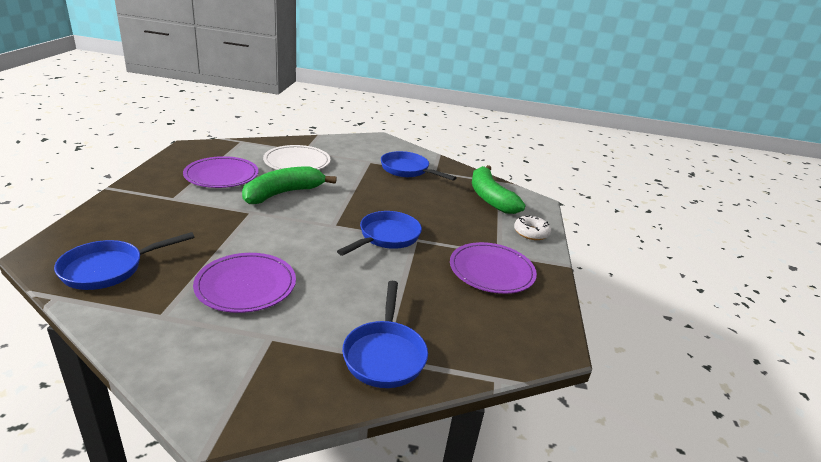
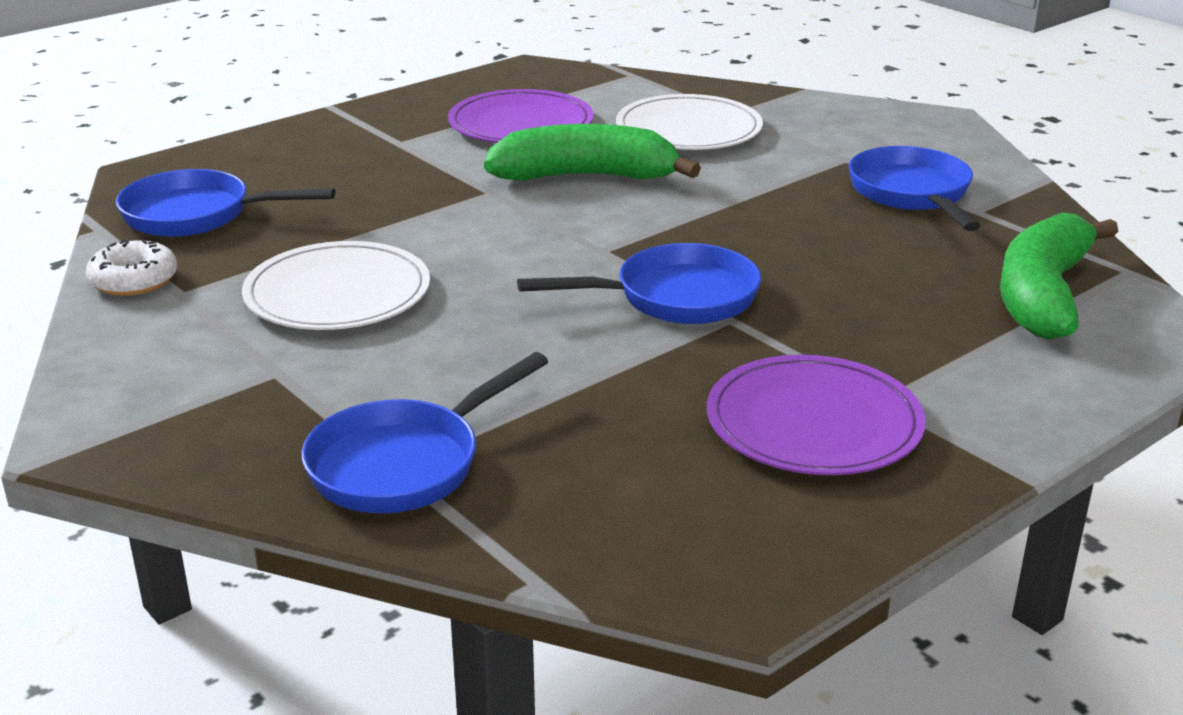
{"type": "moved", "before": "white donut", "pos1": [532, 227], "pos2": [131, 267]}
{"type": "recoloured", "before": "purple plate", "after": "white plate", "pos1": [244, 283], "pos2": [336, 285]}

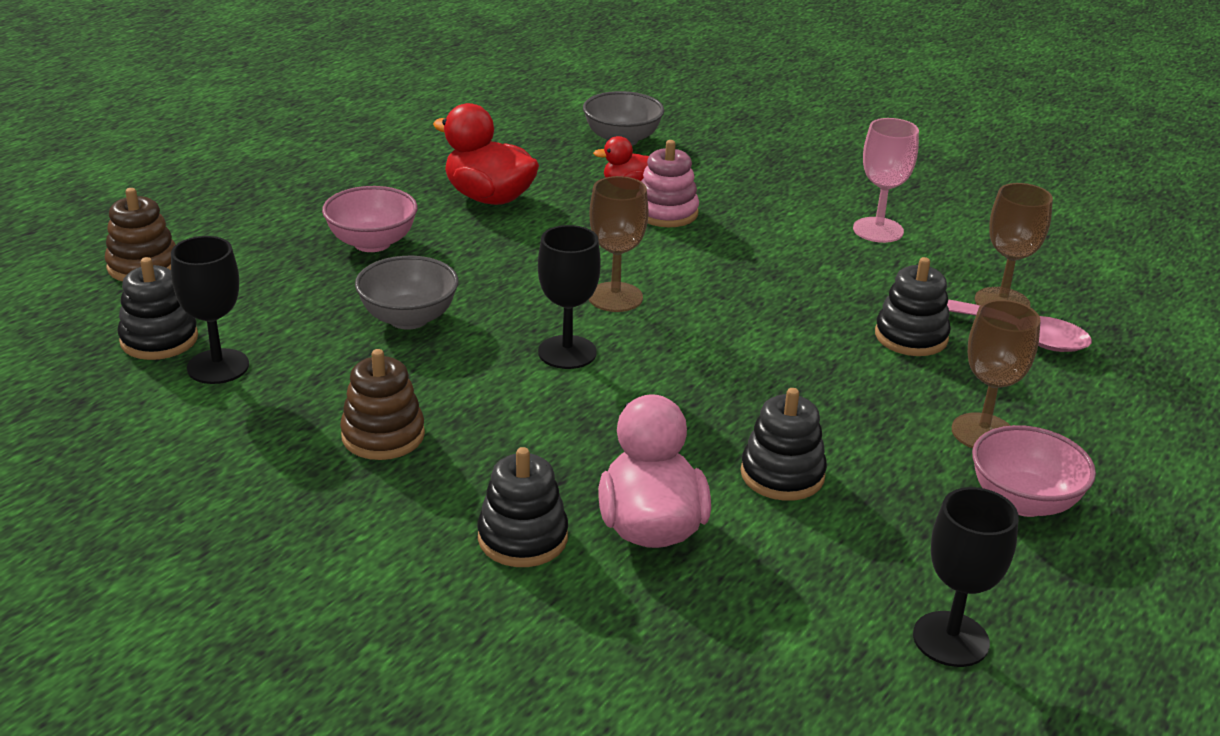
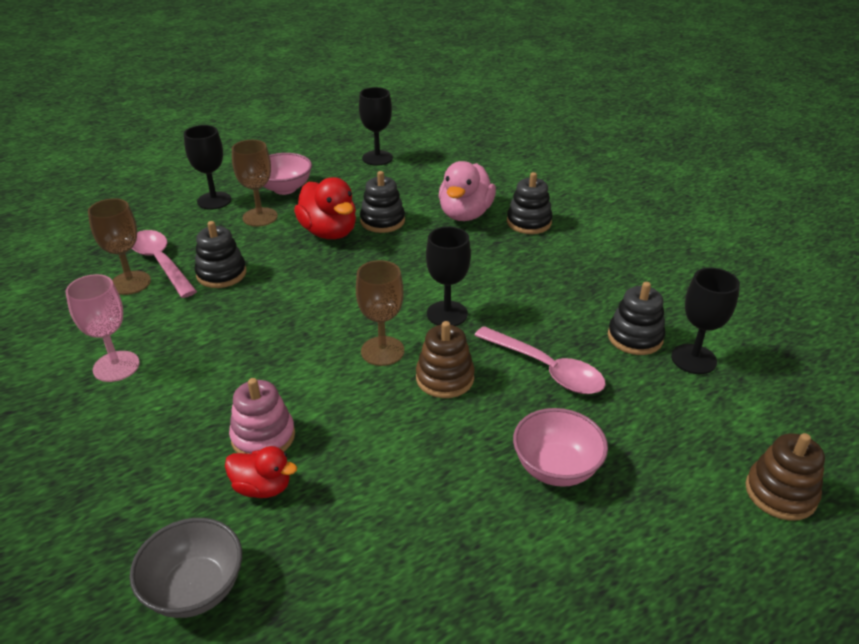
{"type": "moved", "before": "red duck", "pos1": [486, 154], "pos2": [325, 208]}
{"type": "replaced", "before": "grey bowl", "after": "pink spoon", "pos1": [406, 293], "pos2": [540, 360]}
{"type": "moved", "before": "black stacking toy", "pos1": [157, 308], "pos2": [636, 318]}
{"type": "moved", "before": "brown stacking toy", "pos1": [382, 404], "pos2": [445, 359]}
{"type": "added", "after": "black goblet", "pos2": [207, 167]}

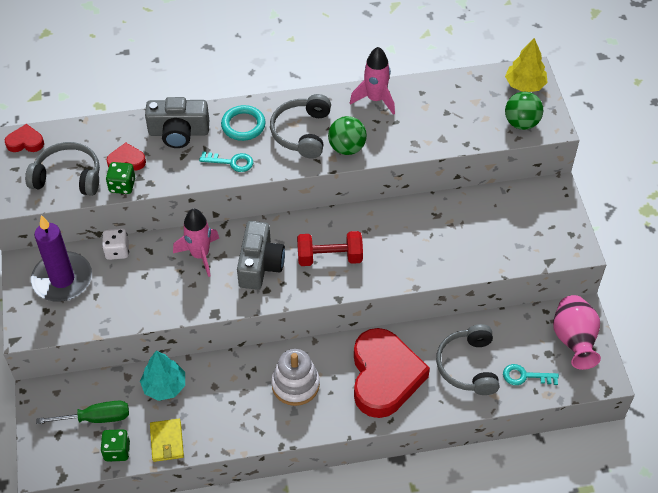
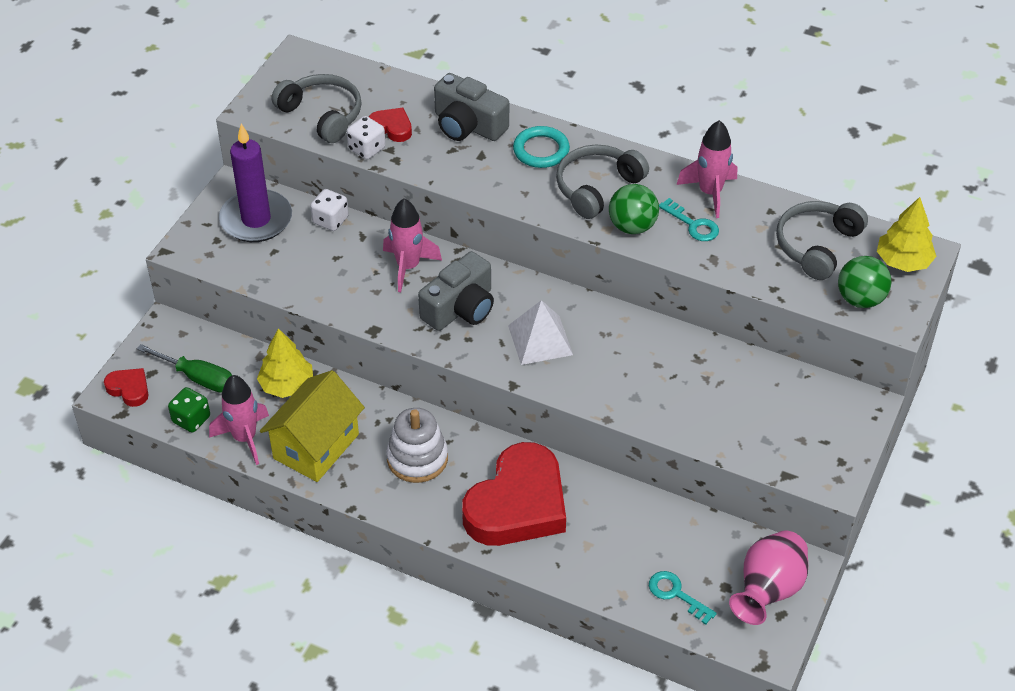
{"type": "moved", "before": "red heart", "pos1": [24, 138], "pos2": [126, 387]}
{"type": "moved", "before": "turquoise key", "pos1": [226, 162], "pos2": [689, 219]}
{"type": "recoloured", "before": "green dice", "after": "white dice", "pos1": [120, 178], "pos2": [366, 137]}
{"type": "replaced", "before": "red dumbbell", "after": "white pyramid", "pos1": [330, 248], "pos2": [540, 332]}
{"type": "moved", "before": "grey headphones", "pos1": [468, 359], "pos2": [822, 240]}
{"type": "recoloured", "before": "turquoise tree", "after": "yellow tree", "pos1": [162, 376], "pos2": [285, 363]}
{"type": "replaced", "before": "yellow wallet", "after": "pink rocket", "pos1": [167, 440], "pos2": [239, 420]}
{"type": "added", "after": "yellow house", "pos2": [312, 426]}

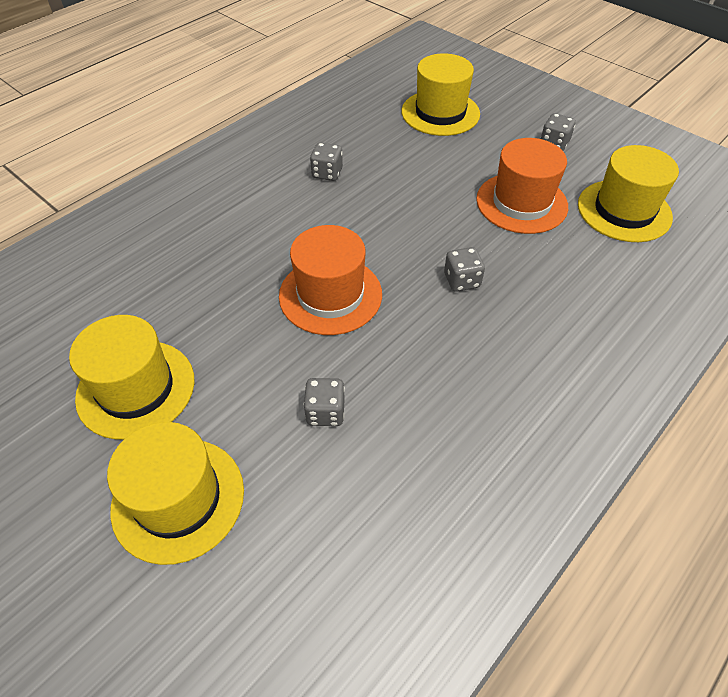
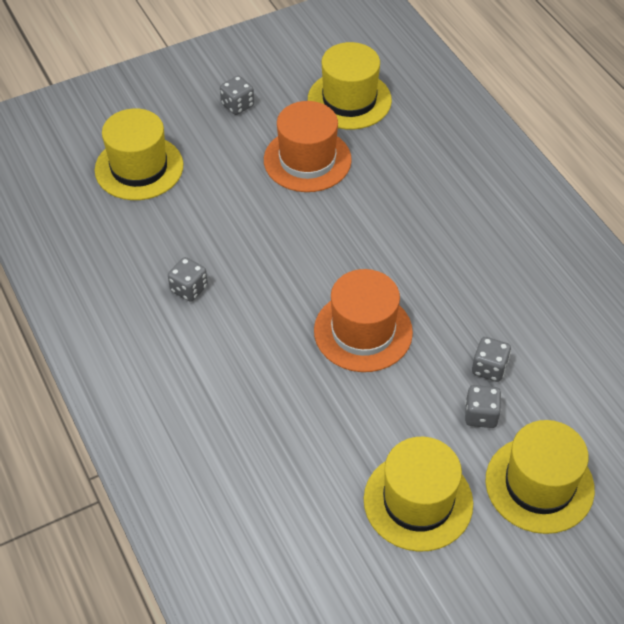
{"type": "moved", "before": "grey dice", "pos1": [464, 269], "pos2": [483, 406]}

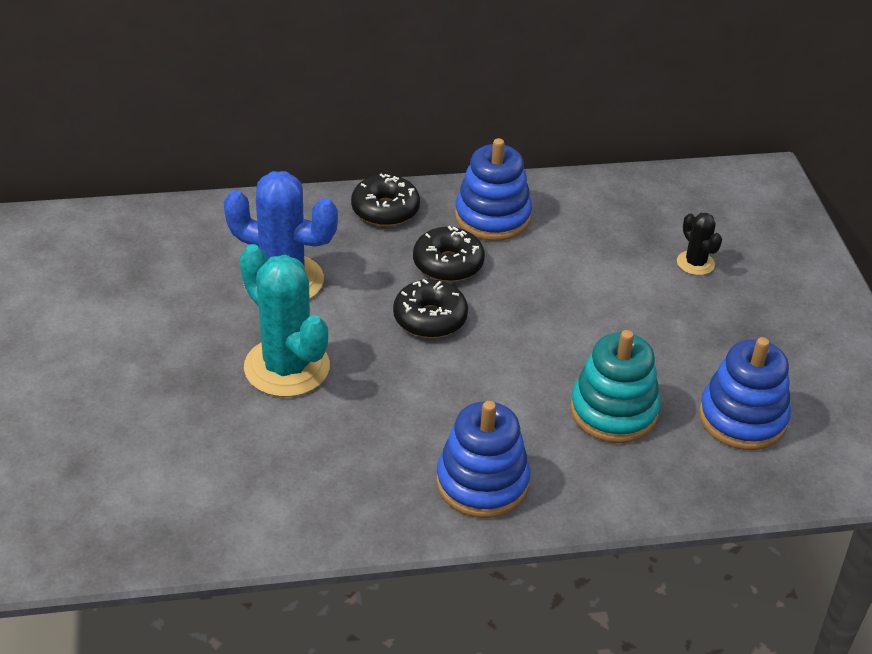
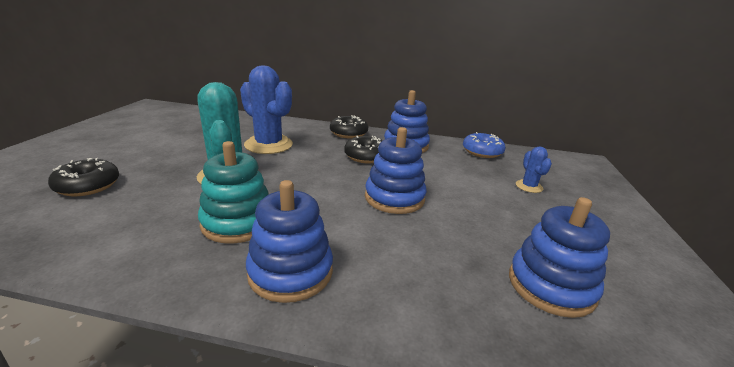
{"type": "recoloured", "before": "black cactus", "after": "blue cactus", "pos1": [699, 244], "pos2": [534, 169]}
{"type": "moved", "before": "black donut", "pos1": [430, 308], "pos2": [83, 177]}
{"type": "moved", "before": "turquoise stacking toy", "pos1": [615, 386], "pos2": [233, 192]}
{"type": "added", "after": "blue stacking toy", "pos2": [396, 170]}
{"type": "added", "after": "blue donut", "pos2": [484, 145]}

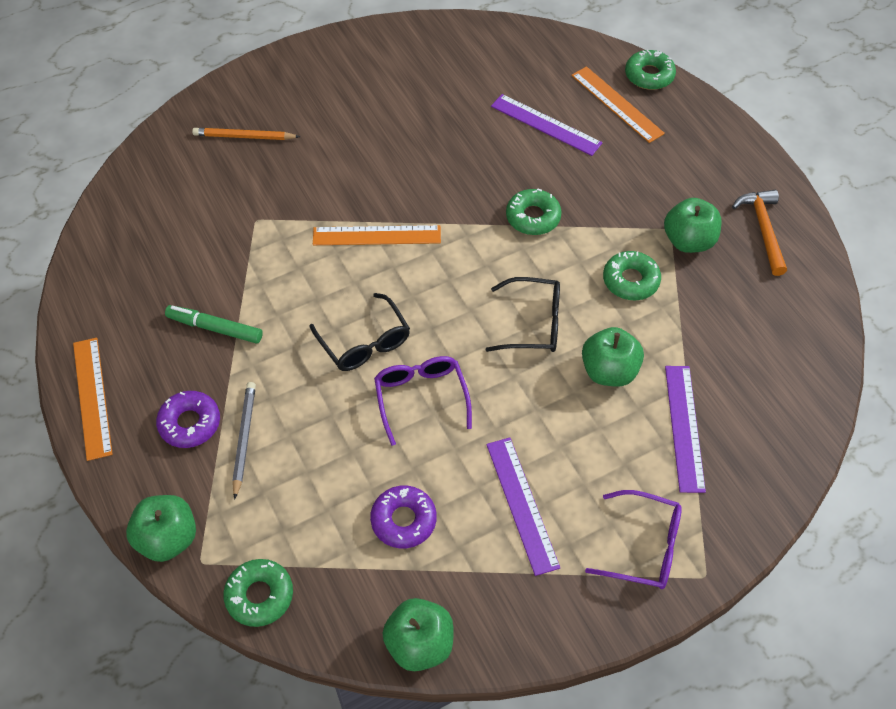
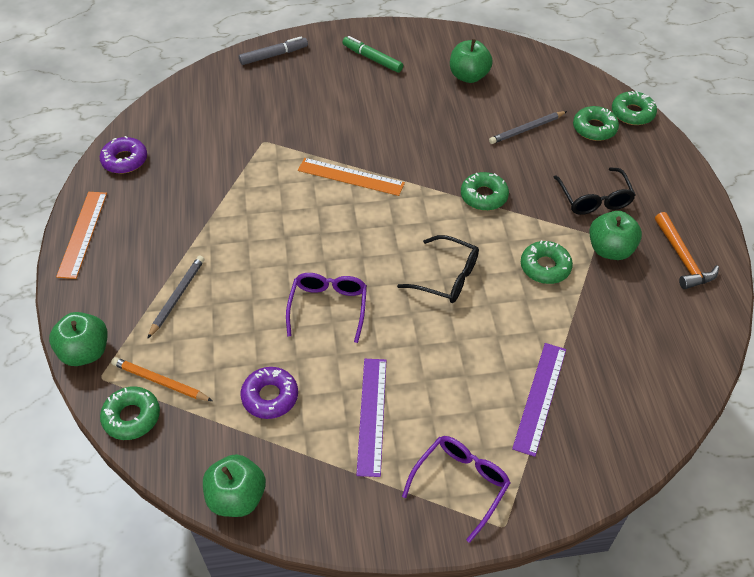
{"type": "replaced", "before": "orange ruler", "after": "green donut", "pos1": [618, 104], "pos2": [596, 123]}
{"type": "replaced", "before": "purple ruler", "after": "grey pencil", "pos1": [547, 125], "pos2": [528, 127]}
{"type": "moved", "before": "orange pencil", "pos1": [246, 134], "pos2": [162, 379]}
{"type": "turned", "before": "orange hammer", "pos1": [759, 233], "pos2": [687, 250], "turn": 150}
{"type": "moved", "before": "black glasses", "pos1": [359, 332], "pos2": [595, 191]}
{"type": "moved", "before": "green marker", "pos1": [214, 324], "pos2": [372, 54]}
{"type": "moved", "before": "green apple", "pos1": [613, 356], "pos2": [471, 61]}
{"type": "moved", "before": "purple donut", "pos1": [188, 419], "pos2": [123, 154]}
{"type": "turned", "before": "purple glasses", "pos1": [633, 539], "pos2": [456, 489], "turn": -90}
{"type": "added", "after": "grey marker", "pos2": [273, 50]}

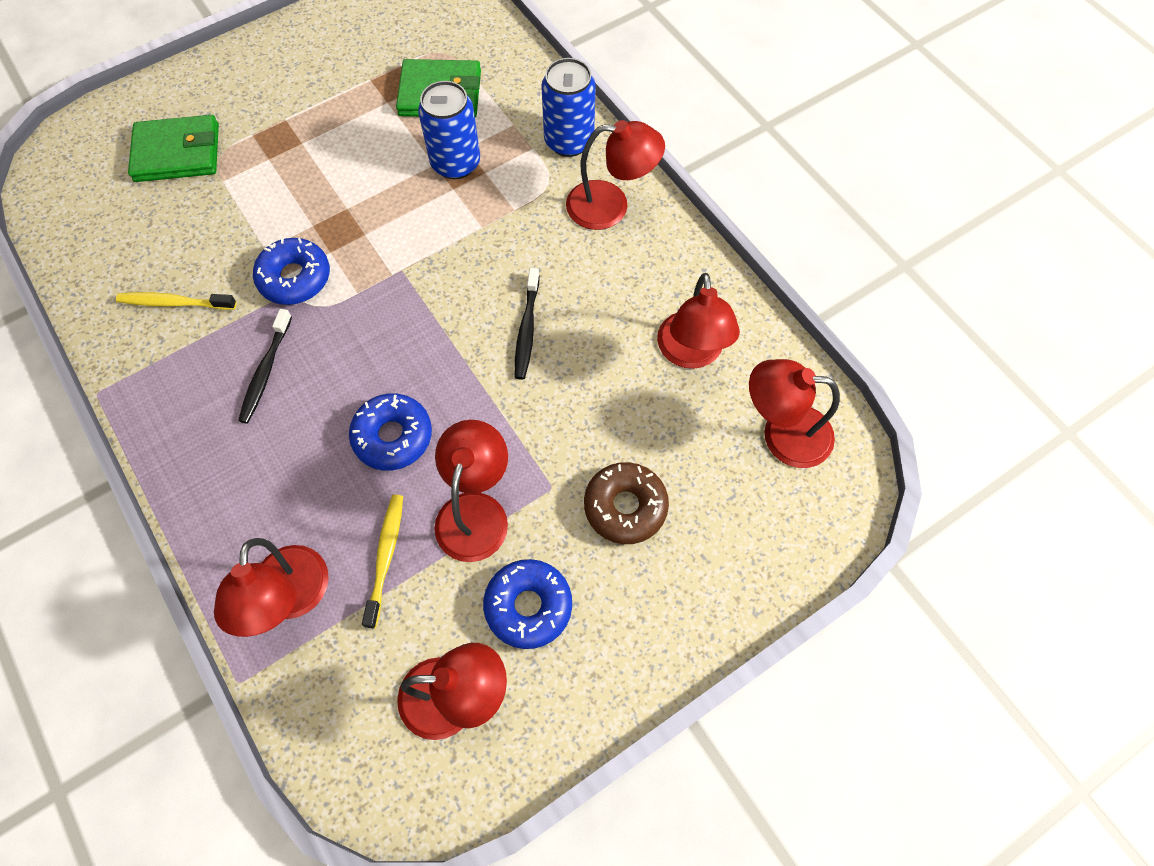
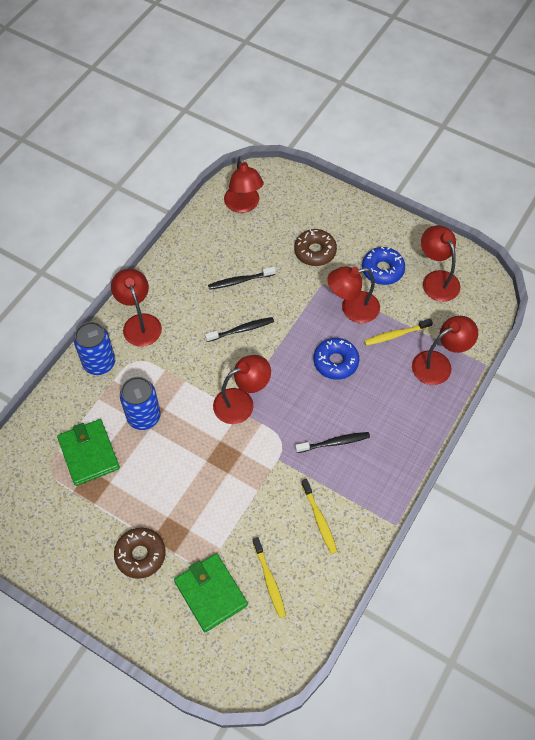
{"type": "removed", "before": "blue donut", "pos1": [291, 271]}
{"type": "moved", "before": "red lamp", "pos1": [698, 321], "pos2": [242, 389]}
{"type": "added", "after": "black toothbrush", "pos2": [242, 278]}
{"type": "added", "after": "brown donut", "pos2": [140, 553]}
{"type": "added", "after": "yellow toothbrush", "pos2": [269, 577]}

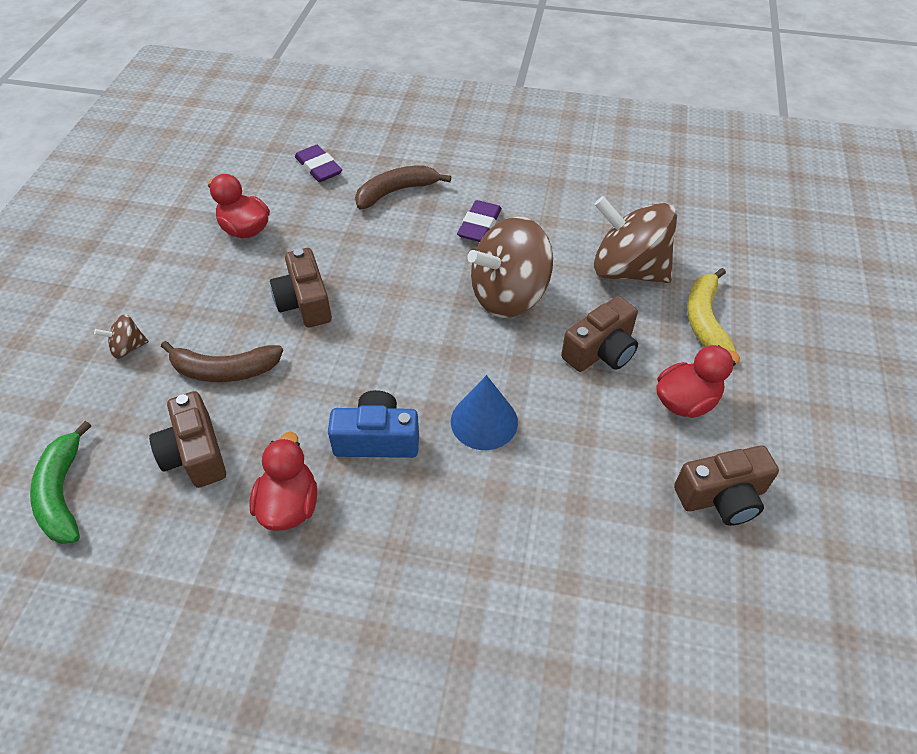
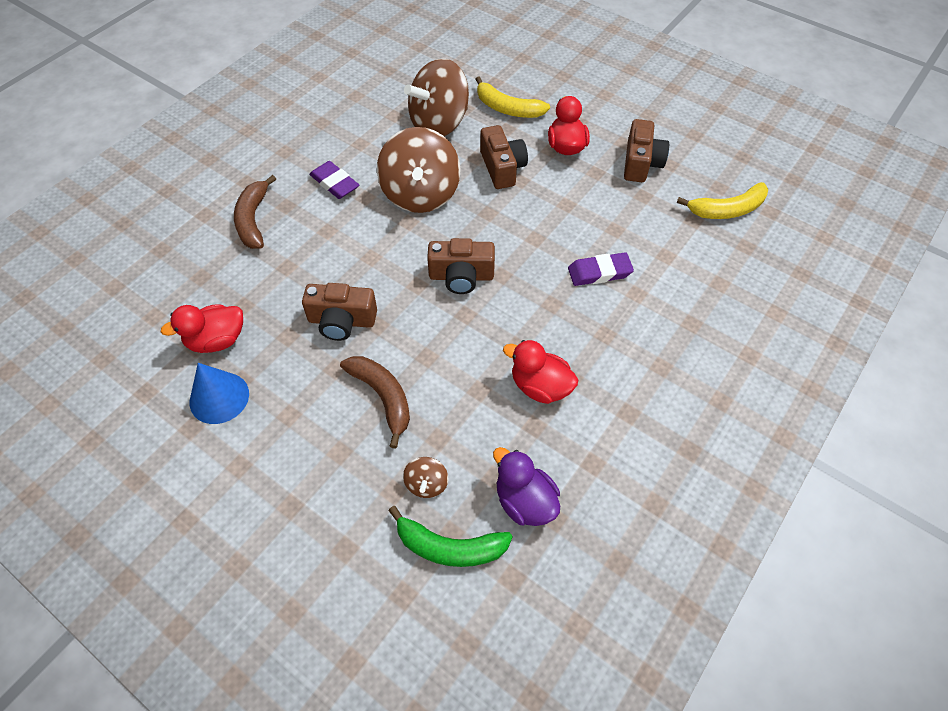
{"type": "moved", "before": "purple eraser", "pos1": [318, 163], "pos2": [601, 269]}
{"type": "moved", "before": "brown spinning top", "pos1": [121, 336], "pos2": [426, 477]}
{"type": "turned", "before": "brown banana", "pos1": [222, 361], "pos2": [375, 402], "turn": -60}
{"type": "moved", "before": "blue cone", "pos1": [484, 412], "pos2": [219, 393]}
{"type": "removed", "before": "blue camera", "pos1": [373, 424]}
{"type": "moved", "before": "brown camera", "pos1": [187, 439], "pos2": [461, 266]}
{"type": "added", "after": "yellow banana", "pos2": [722, 200]}
{"type": "added", "after": "purple duck", "pos2": [526, 486]}

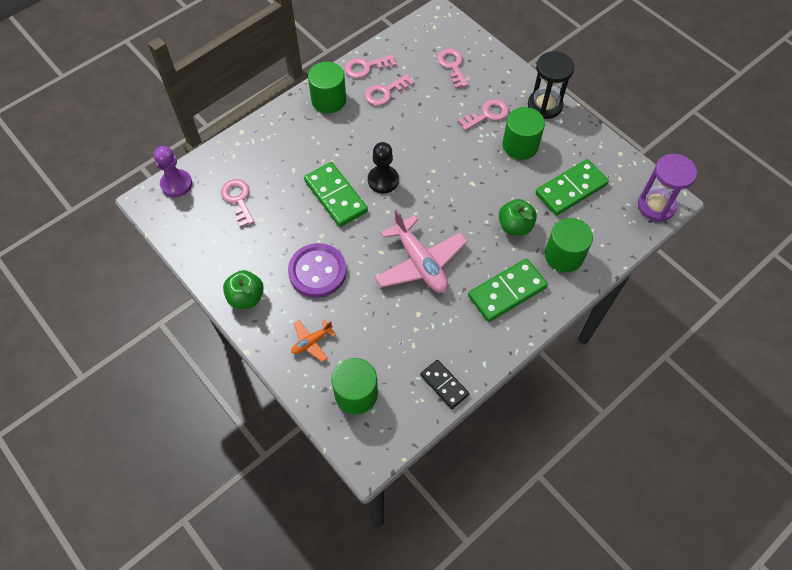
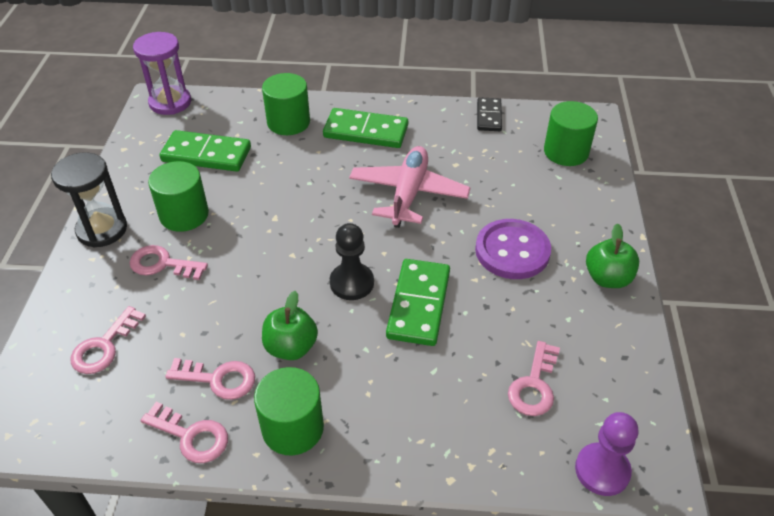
{"type": "moved", "before": "green apple", "pos1": [518, 217], "pos2": [290, 325]}
{"type": "removed", "before": "orange plane", "pos1": [313, 340]}

